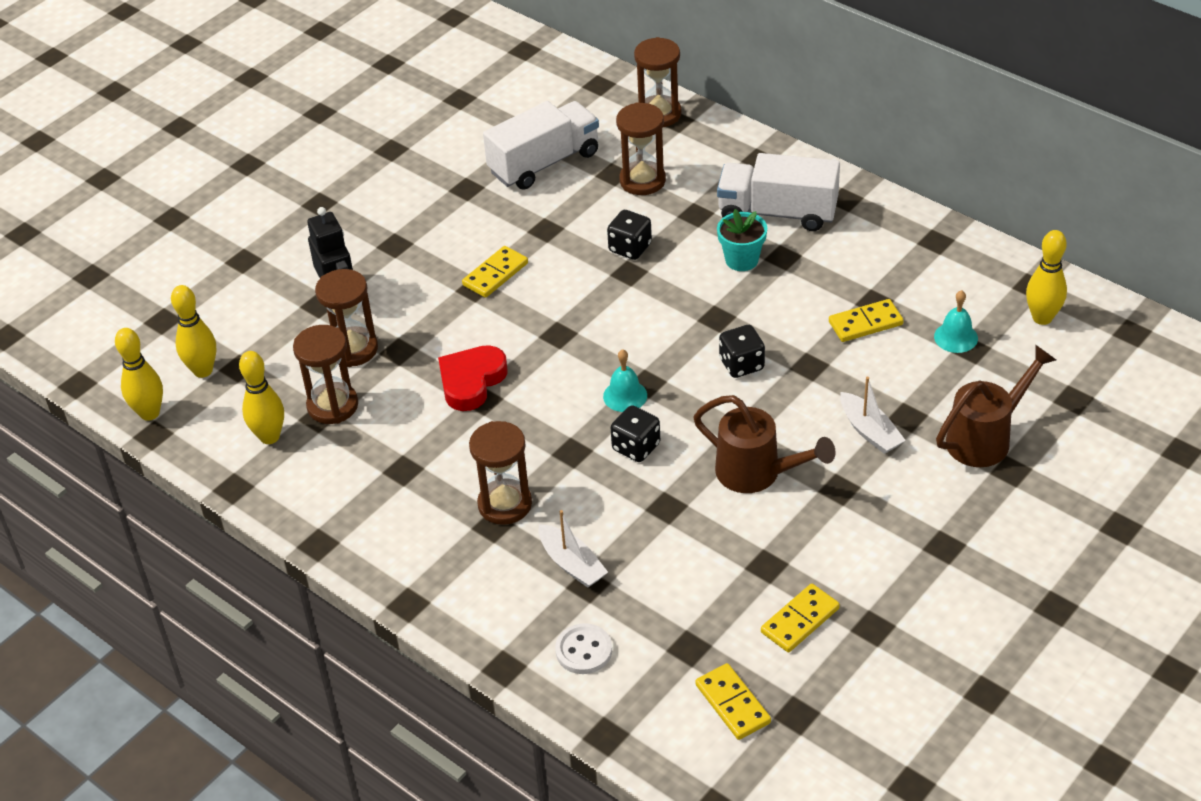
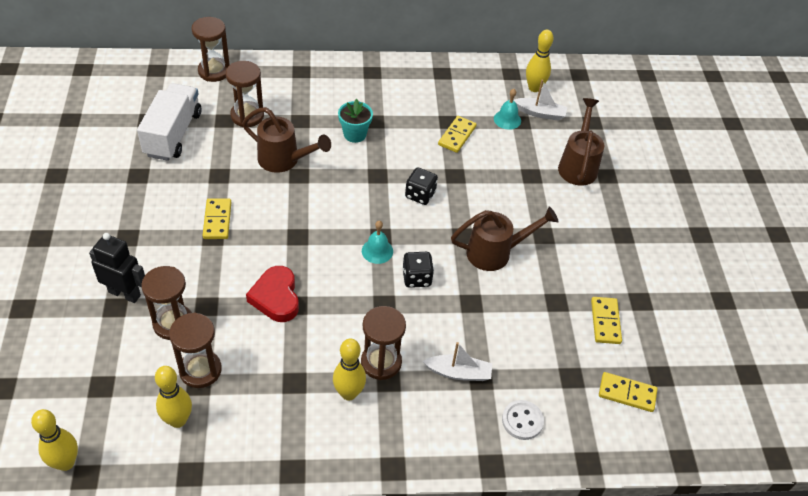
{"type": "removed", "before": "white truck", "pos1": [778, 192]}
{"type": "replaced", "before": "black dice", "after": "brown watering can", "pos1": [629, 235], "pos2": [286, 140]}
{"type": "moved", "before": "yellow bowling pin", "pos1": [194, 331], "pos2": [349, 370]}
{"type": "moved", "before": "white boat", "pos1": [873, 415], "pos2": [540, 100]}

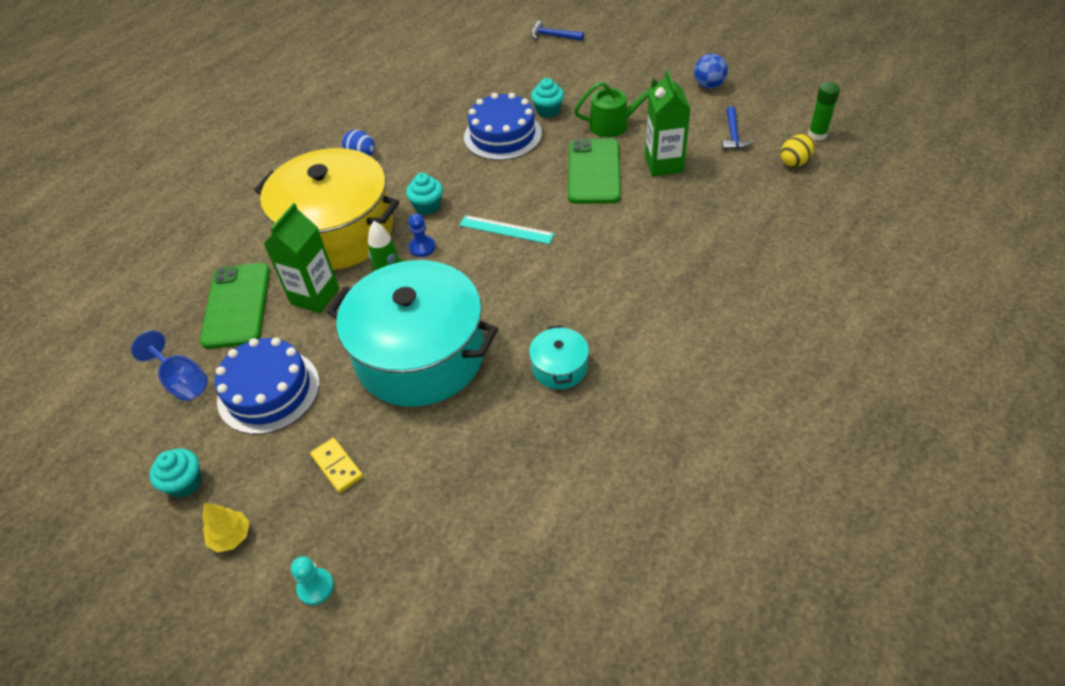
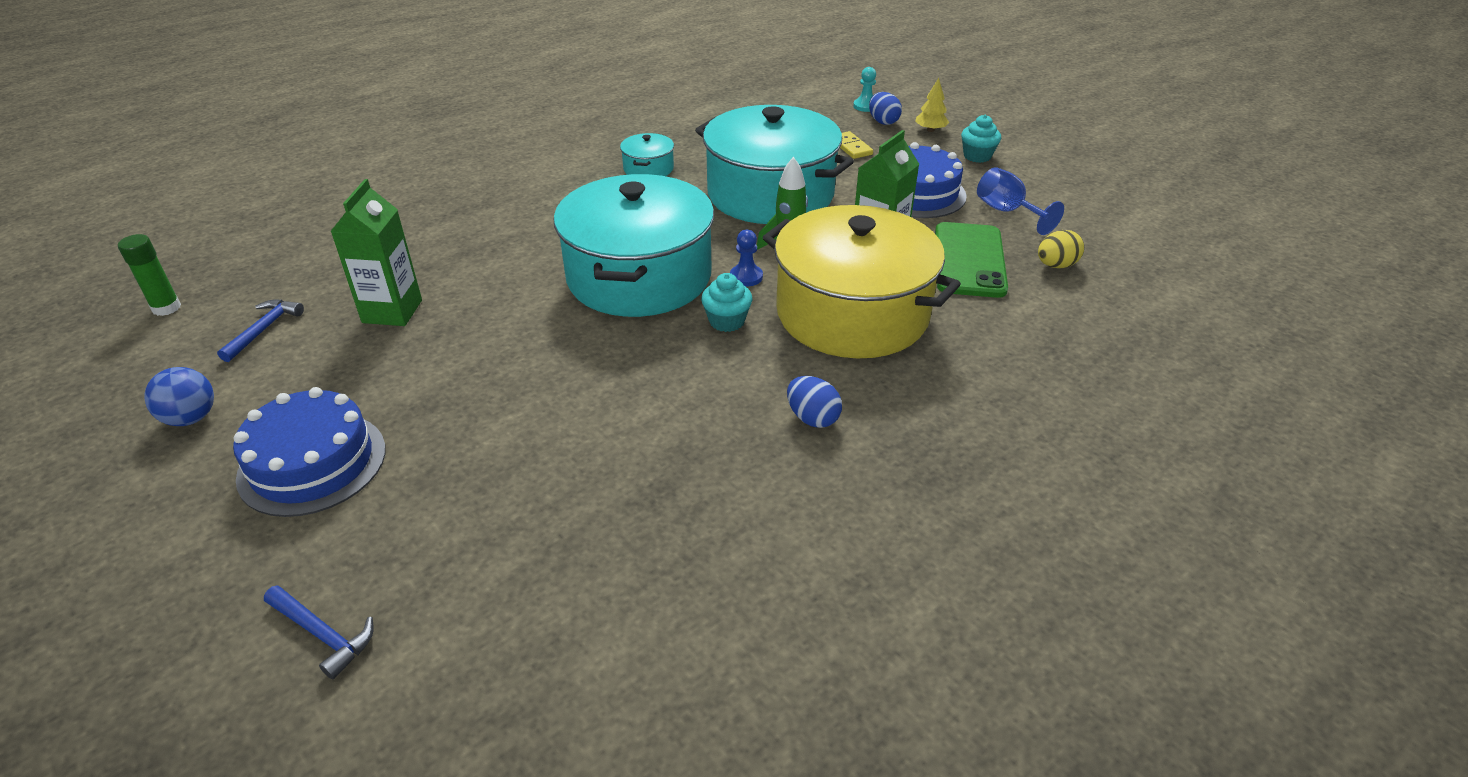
{"type": "removed", "before": "turquoise cupcake", "pos1": [547, 98]}
{"type": "removed", "before": "green watering can", "pos1": [616, 107]}
{"type": "moved", "before": "blue cake", "pos1": [503, 126], "pos2": [309, 452]}
{"type": "moved", "before": "yellow egg", "pos1": [797, 150], "pos2": [1061, 249]}
{"type": "removed", "before": "green phone", "pos1": [594, 171]}
{"type": "replaced", "before": "turquoise ruler", "after": "turquoise pot", "pos1": [506, 229], "pos2": [634, 245]}
{"type": "added", "after": "blue egg", "pos2": [885, 108]}

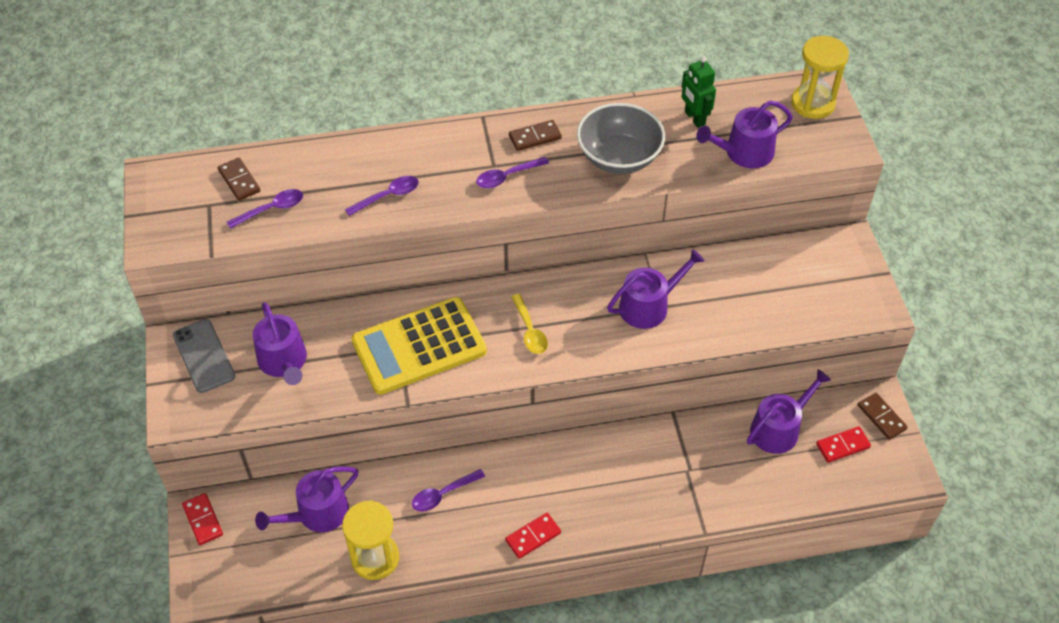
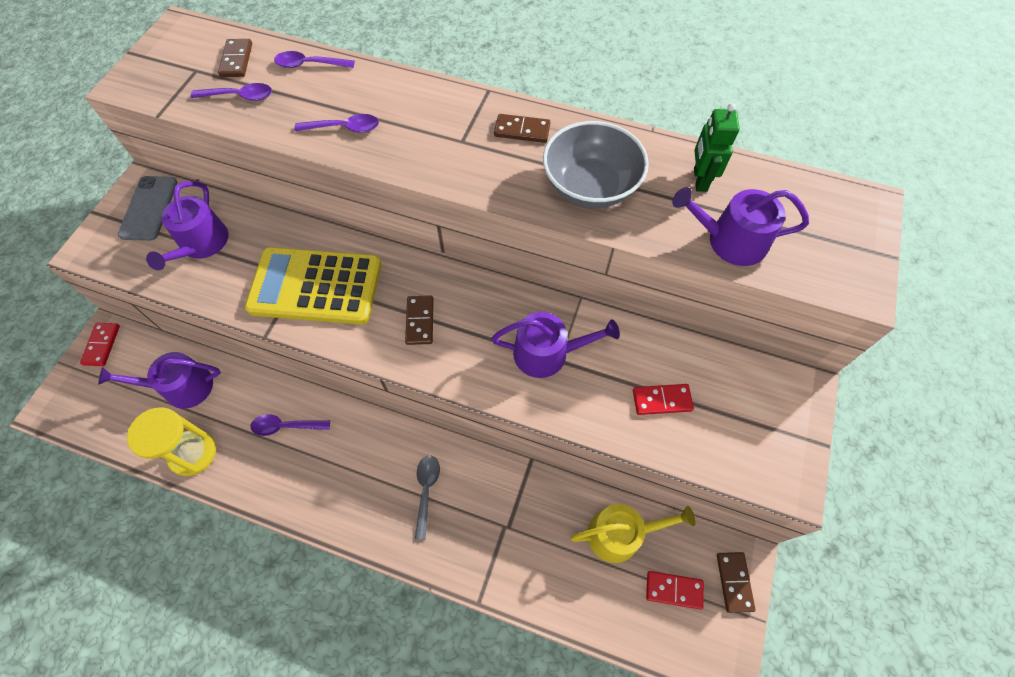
{"type": "removed", "before": "yellow hourglass", "pos1": [820, 77]}
{"type": "moved", "before": "purple spoon", "pos1": [512, 172], "pos2": [314, 59]}
{"type": "replaced", "before": "yellow spoon", "after": "brown domino", "pos1": [529, 324], "pos2": [419, 320]}
{"type": "recoloured", "before": "purple watering can", "after": "yellow watering can", "pos1": [789, 411], "pos2": [633, 533]}
{"type": "moved", "before": "red domino", "pos1": [533, 536], "pos2": [663, 399]}
{"type": "added", "after": "grey spoon", "pos2": [427, 497]}

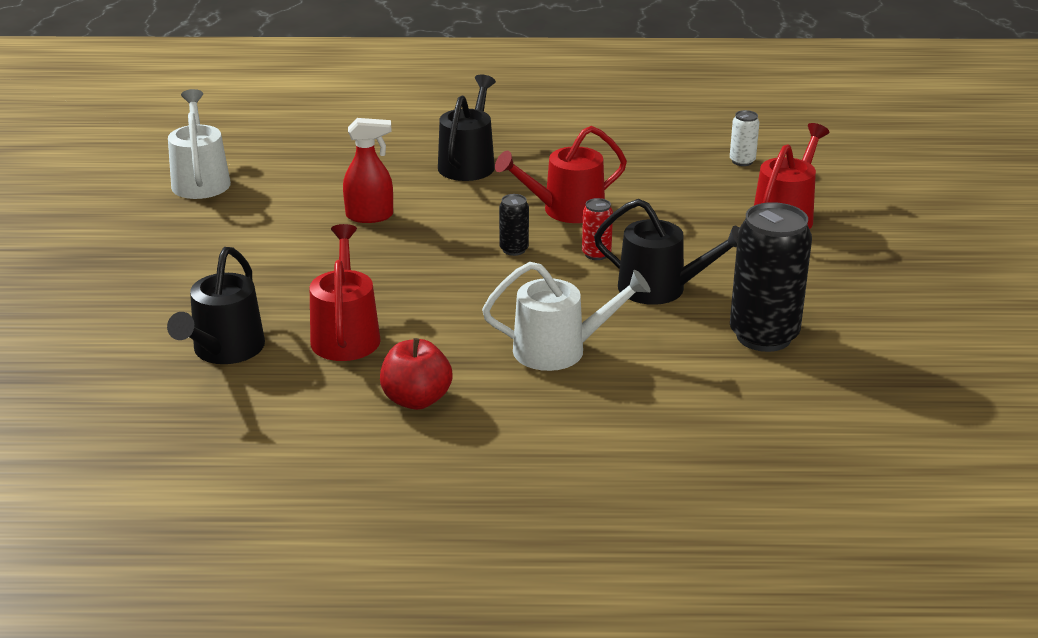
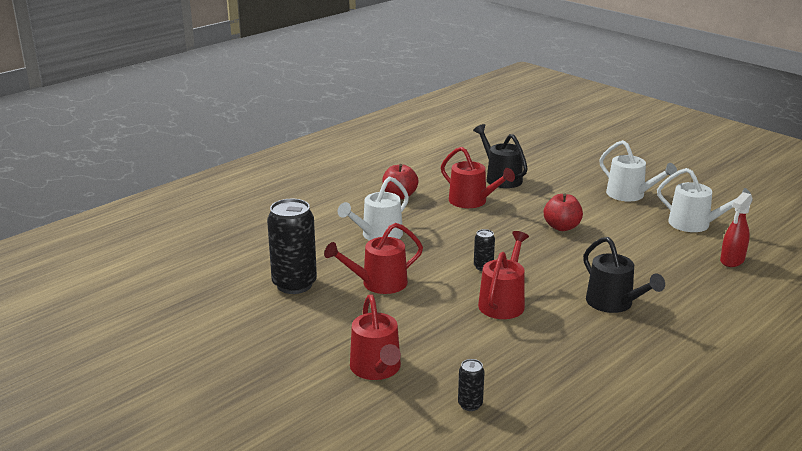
{"type": "recoloured", "before": "white can", "after": "black can", "pos1": [745, 138], "pos2": [471, 385]}
{"type": "moved", "before": "red spray bottle", "pos1": [368, 170], "pos2": [736, 229]}
{"type": "removed", "before": "red can", "pos1": [597, 229]}
{"type": "recoloured", "before": "black watering can", "after": "red watering can", "pos1": [666, 252], "pos2": [373, 258]}
{"type": "added", "after": "white watering can", "pos2": [638, 170]}
{"type": "added", "after": "red apple", "pos2": [563, 212]}

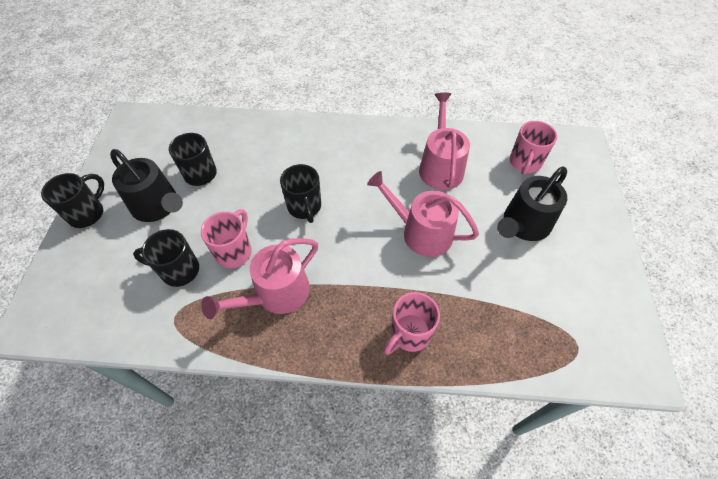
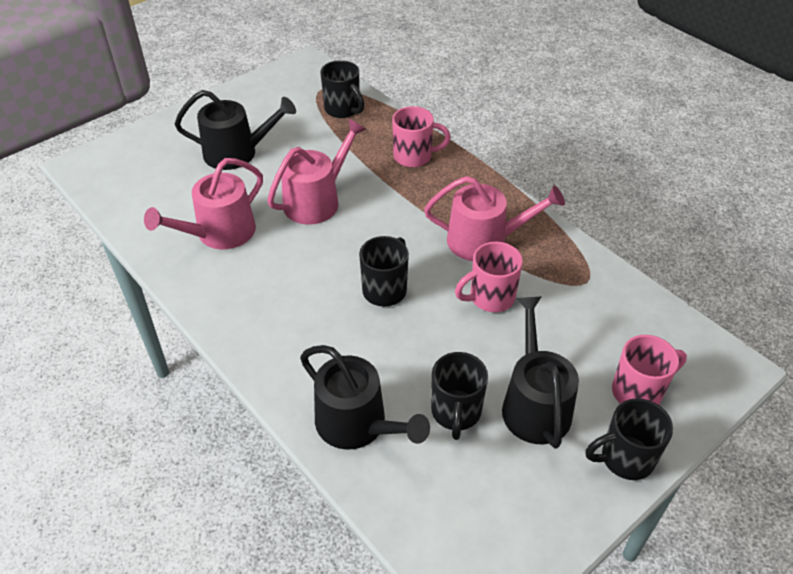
{"type": "moved", "before": "pink mug", "pos1": [533, 148], "pos2": [649, 370]}
{"type": "turned", "before": "pink watering can", "pos1": [423, 214], "pos2": [316, 172], "turn": -120}
{"type": "moved", "before": "black mug", "pos1": [166, 258], "pos2": [342, 89]}
{"type": "added", "after": "black watering can", "pos2": [365, 397]}

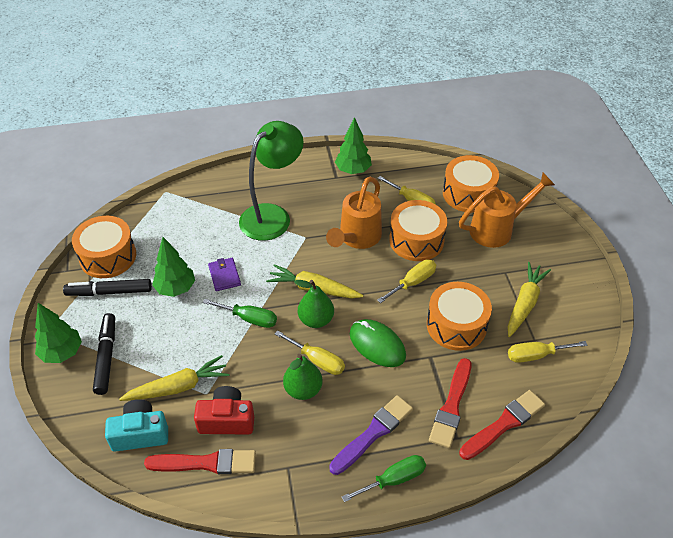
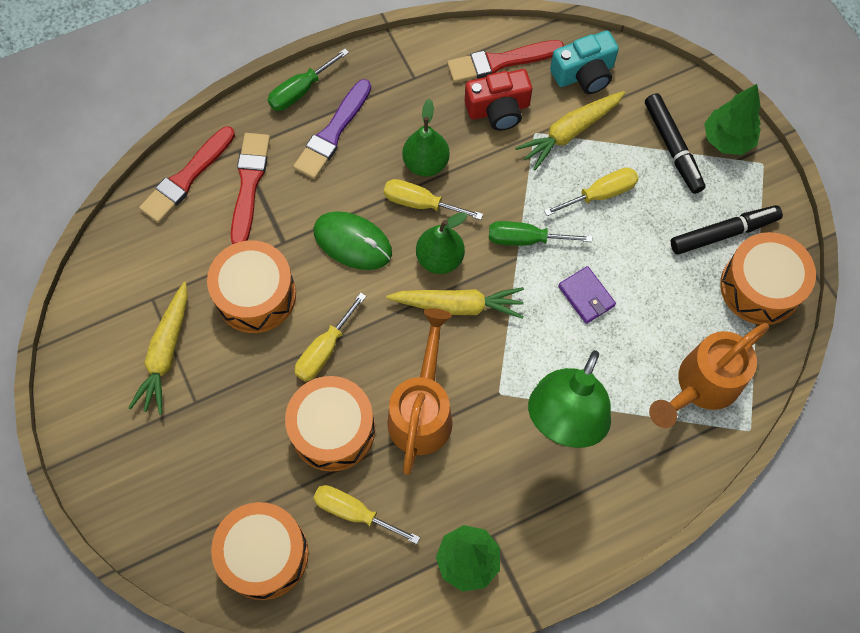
{"type": "moved", "before": "orange watering can", "pos1": [507, 210], "pos2": [709, 375]}
{"type": "removed", "before": "green tree", "pos1": [173, 267]}
{"type": "moved", "before": "yellow screwdriver", "pos1": [548, 352], "pos2": [591, 192]}

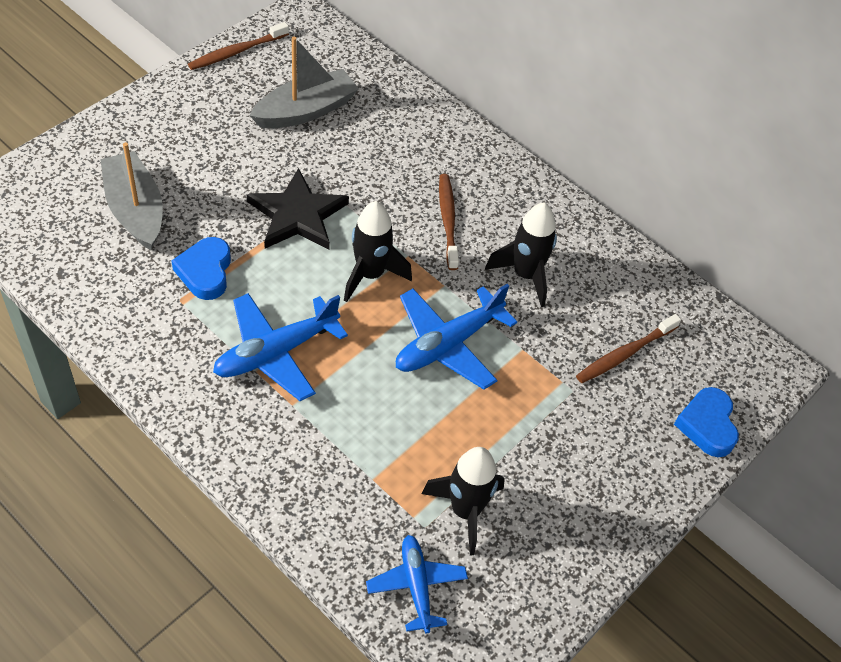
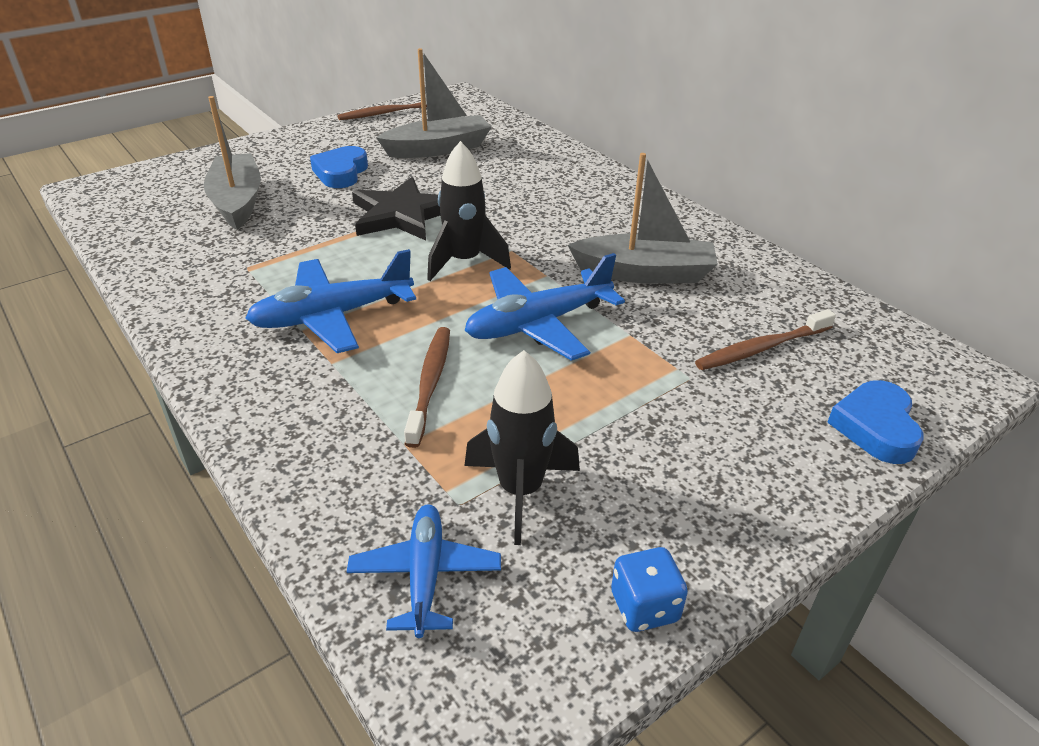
{"type": "moved", "before": "brown toothbrush", "pos1": [449, 222], "pos2": [427, 387]}
{"type": "replaced", "before": "black rocket", "after": "grey boat", "pos1": [521, 254], "pos2": [643, 218]}
{"type": "moved", "before": "blue heart", "pos1": [201, 268], "pos2": [339, 167]}
{"type": "added", "after": "blue dice", "pos2": [649, 589]}

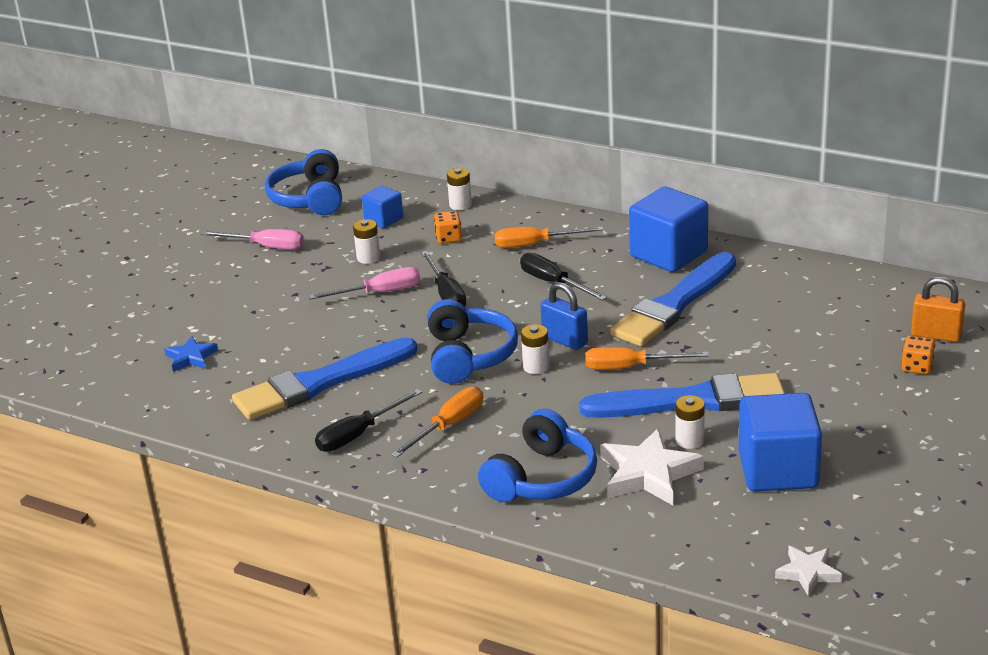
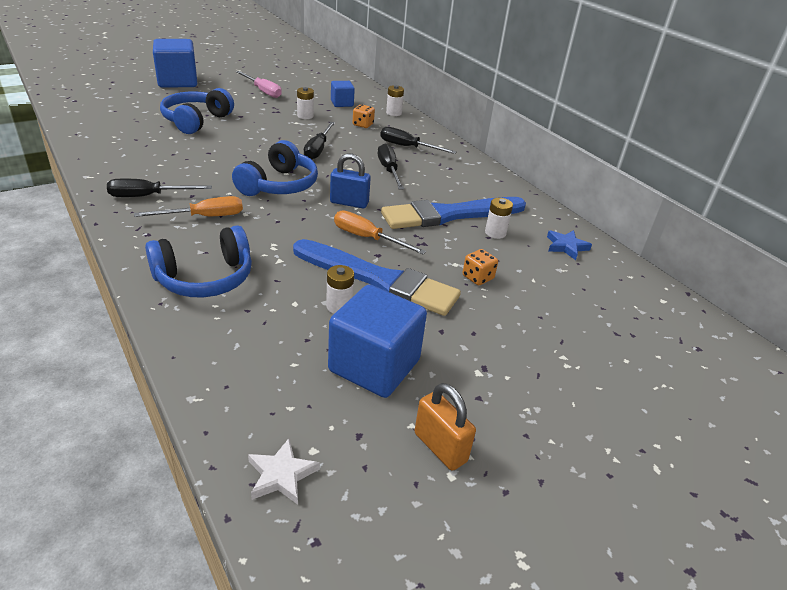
{"type": "moved", "before": "blue headphones", "pos1": [303, 182], "pos2": [197, 111]}
{"type": "moved", "before": "blue cube", "pos1": [668, 229], "pos2": [175, 63]}
{"type": "recoloured", "before": "orange screwdriver", "after": "black screwdriver", "pos1": [549, 237], "pos2": [418, 140]}
{"type": "removed", "before": "pink screwdriver", "pos1": [365, 283]}
{"type": "moved", "before": "orange padlock", "pos1": [938, 309], "pos2": [445, 427]}
{"type": "turned", "before": "blue padlock", "pos1": [564, 316], "pos2": [350, 181], "turn": -60}
{"type": "moved", "before": "white battery", "pos1": [535, 349], "pos2": [499, 218]}
{"type": "moved", "before": "orange dice", "pos1": [918, 354], "pos2": [480, 267]}
{"type": "moved", "before": "blue star", "pos1": [191, 354], "pos2": [569, 245]}
{"type": "removed", "before": "blue brush", "pos1": [324, 378]}
{"type": "removed", "before": "white star", "pos1": [652, 466]}

